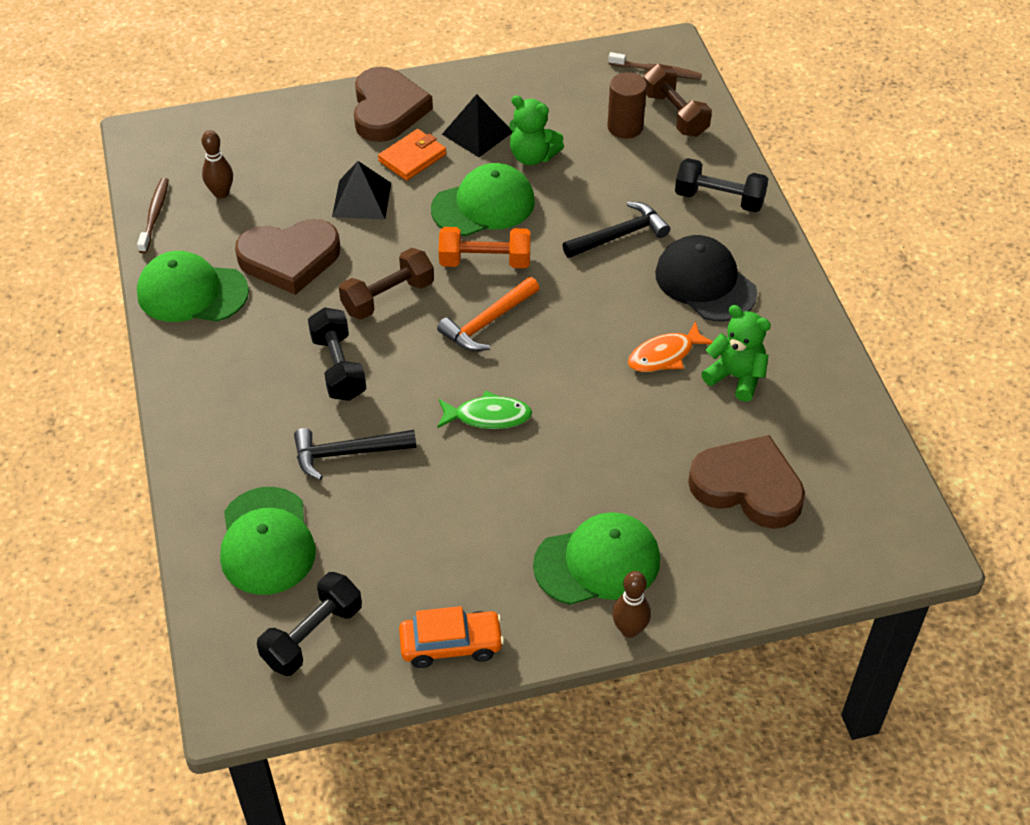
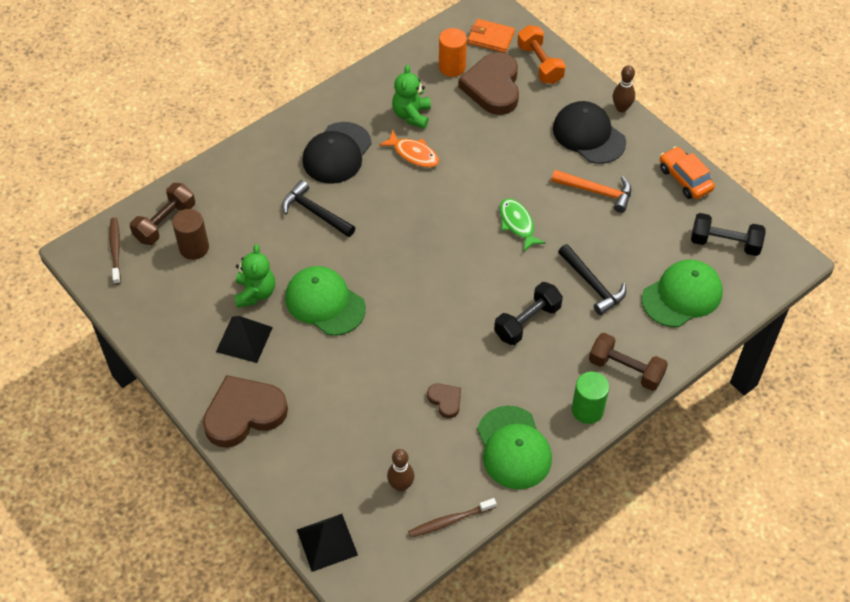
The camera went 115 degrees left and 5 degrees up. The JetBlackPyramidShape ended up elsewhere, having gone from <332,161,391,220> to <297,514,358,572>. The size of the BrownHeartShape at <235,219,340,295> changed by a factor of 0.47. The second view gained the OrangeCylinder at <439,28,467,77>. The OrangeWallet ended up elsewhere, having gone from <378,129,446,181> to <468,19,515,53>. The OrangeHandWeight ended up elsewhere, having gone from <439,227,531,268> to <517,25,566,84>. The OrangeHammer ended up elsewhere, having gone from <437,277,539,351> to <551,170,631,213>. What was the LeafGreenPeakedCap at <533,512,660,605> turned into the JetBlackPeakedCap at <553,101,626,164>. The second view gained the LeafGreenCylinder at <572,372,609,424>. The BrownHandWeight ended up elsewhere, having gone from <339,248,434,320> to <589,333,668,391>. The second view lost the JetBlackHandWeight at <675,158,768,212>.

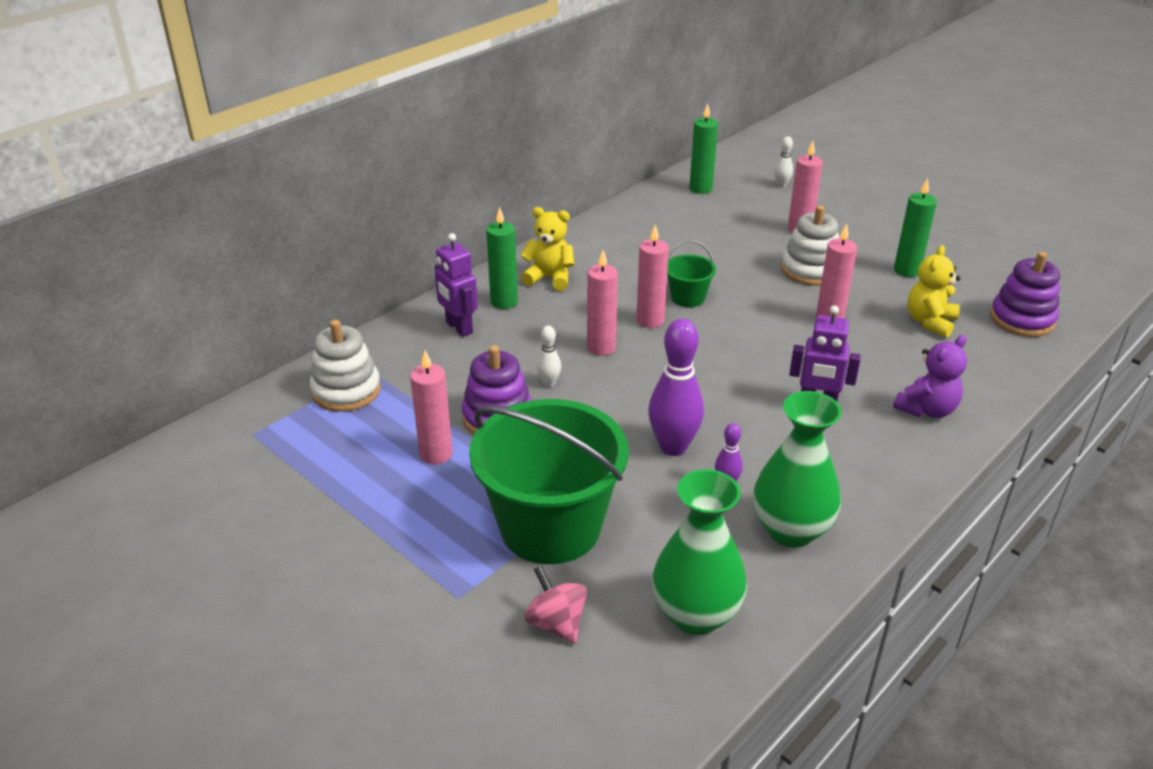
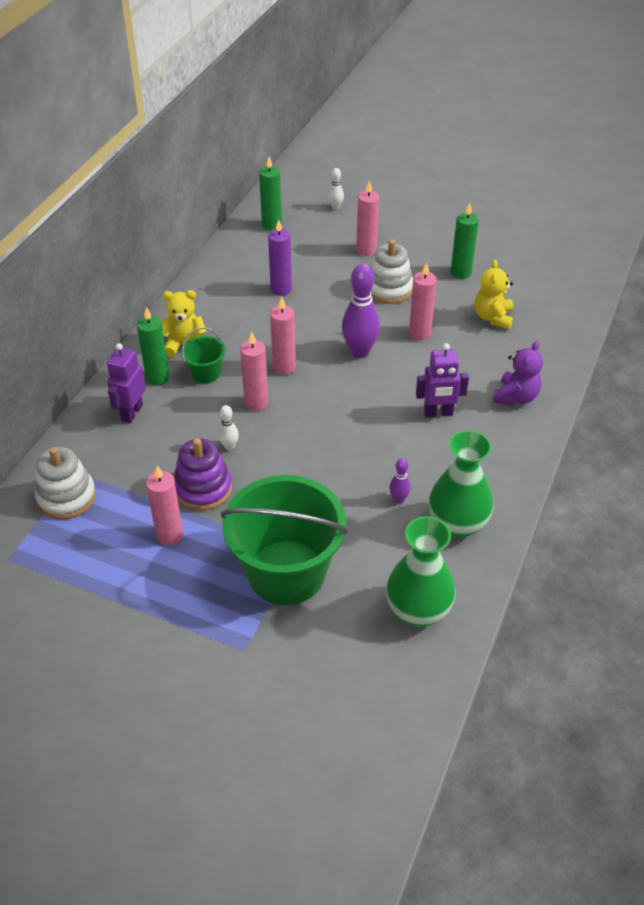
The camera went 20 degrees left and 10 degrees up. The RoyalPurpleRobotFigure at <435,233,478,337> ended up facing another way, 75 degrees clockwise from before. The LeafGreenPail ended up elsewhere, having gone from <667,240,716,307> to <181,327,226,383>. The second view gained the RoyalPurpleWaxCandle at <268,219,292,296>. The RoyalPurpleBowlingPin ended up elsewhere, having gone from <648,319,704,456> to <342,264,380,358>. The second view lost the RosePinkToyTop at <524,565,587,644>. The second view lost the RoyalPurpleRingStacker at <990,252,1060,337>.

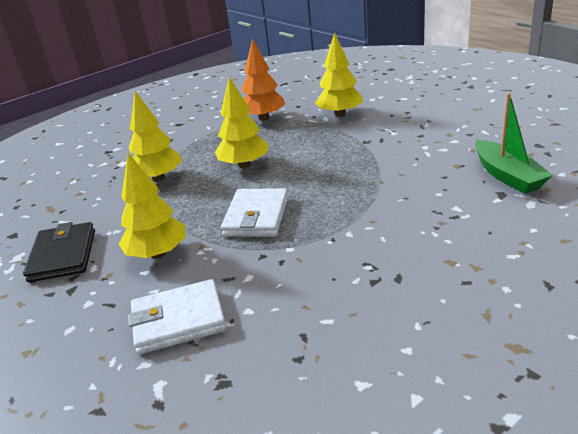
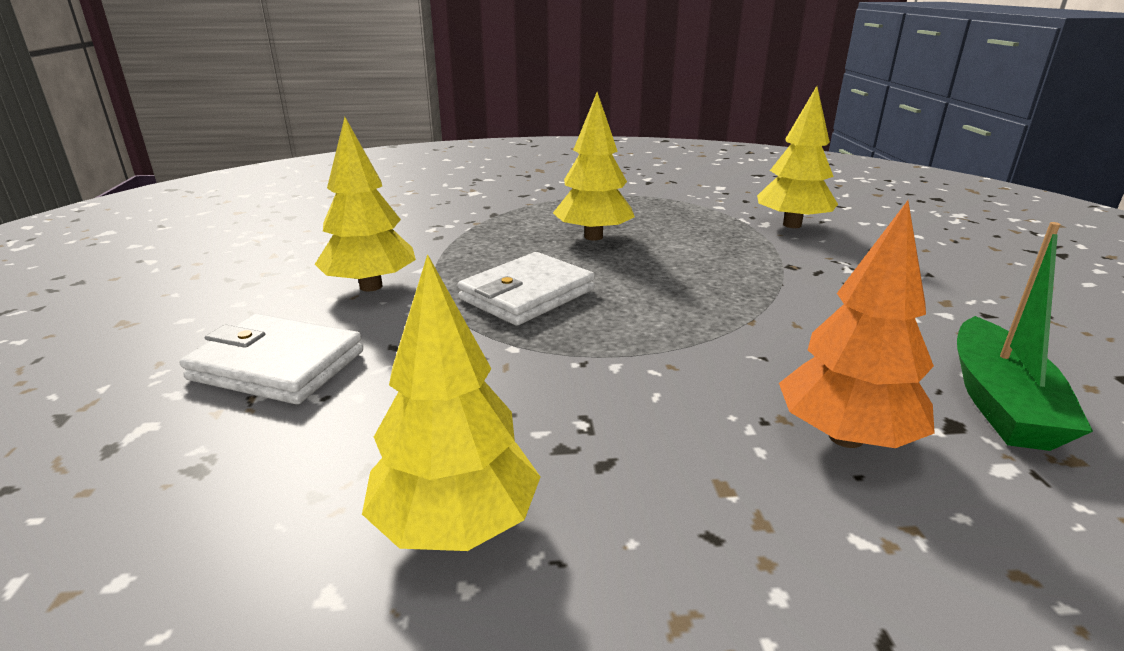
The camera went 30 degrees right and 5 degrees down. The YellowFirTree ended up elsewhere, having gone from <129,91,182,182> to <362,254,540,551>. The OrangeFirTree ended up elsewhere, having gone from <242,38,285,121> to <779,200,935,448>. The second view lost the JetBlackWallet at <23,222,95,282>.

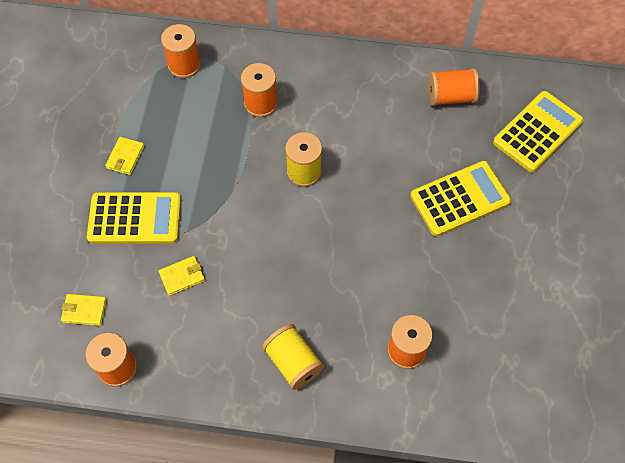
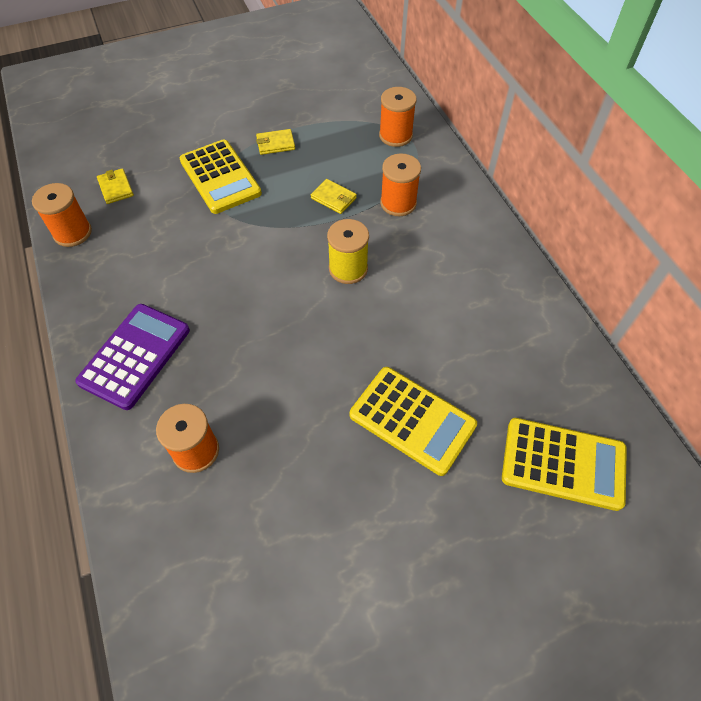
The camera went 60 degrees right and 5 degrees down. Where the YellowBobbin stood at <262,324,324,390>, the RoyalPurpleCalculator came to stand at <75,304,190,410>. The YellowWallet ended up elsewhere, having gone from <158,256,205,296> to <311,179,357,214>. The second view lost the OrangeBobbin at <428,68,480,106>.

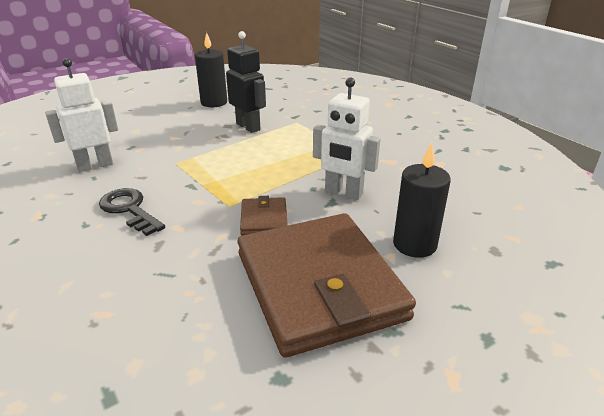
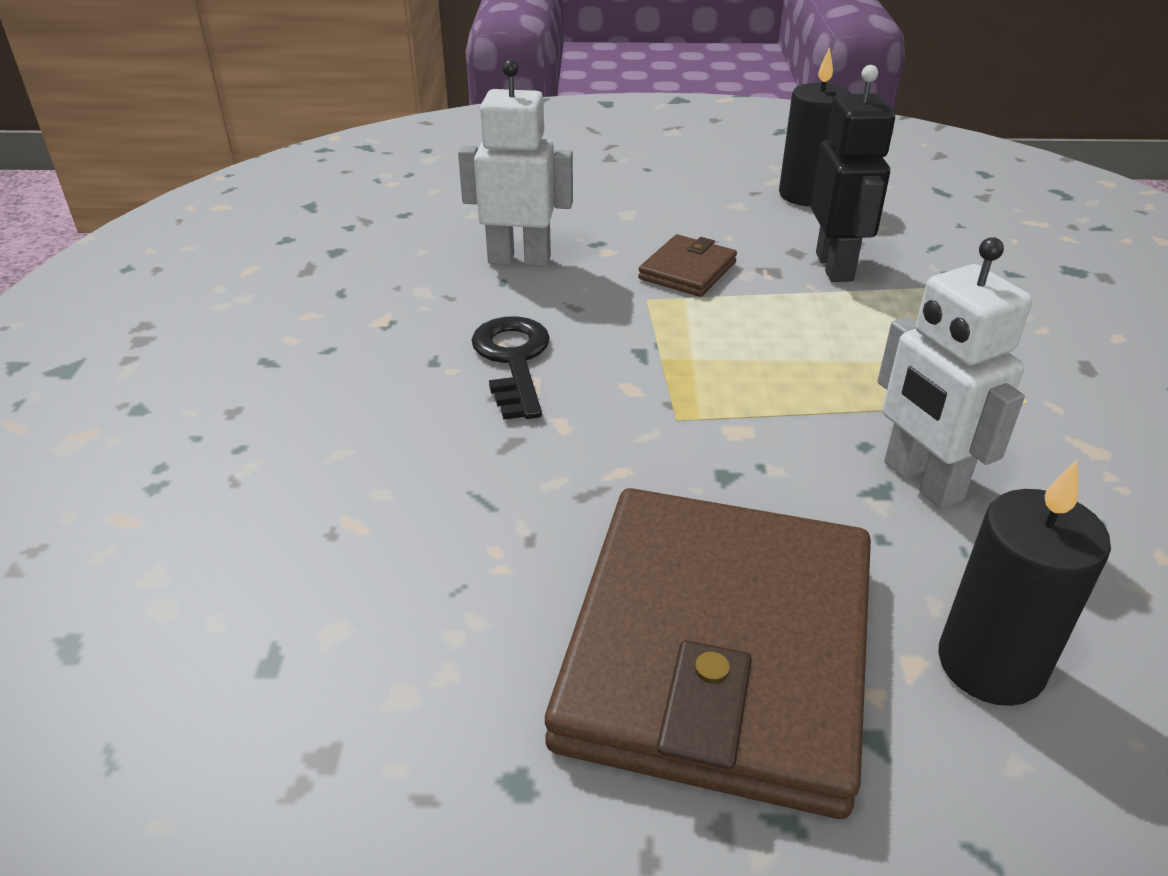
The camera went 35 degrees right and 5 degrees up. The BrownWallet ended up elsewhere, having gone from <240,196,288,235> to <638,234,737,297>.

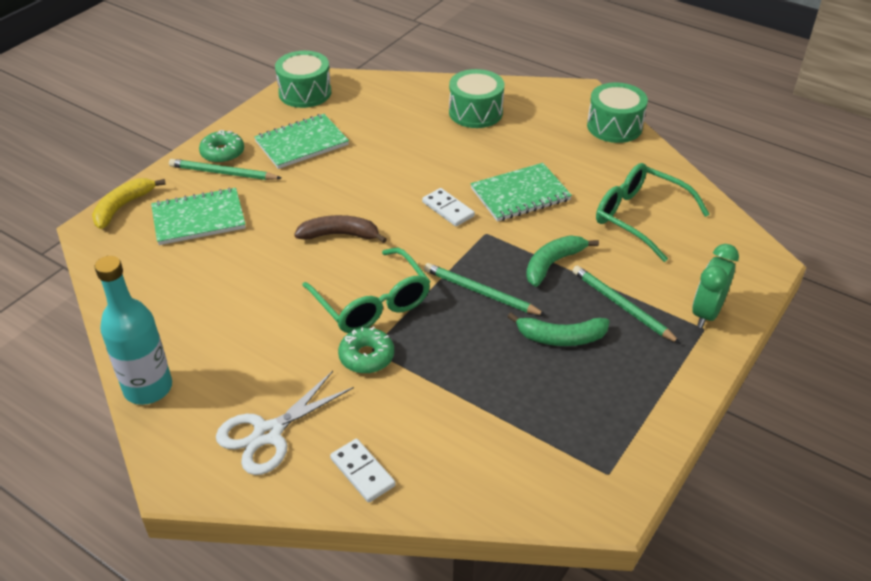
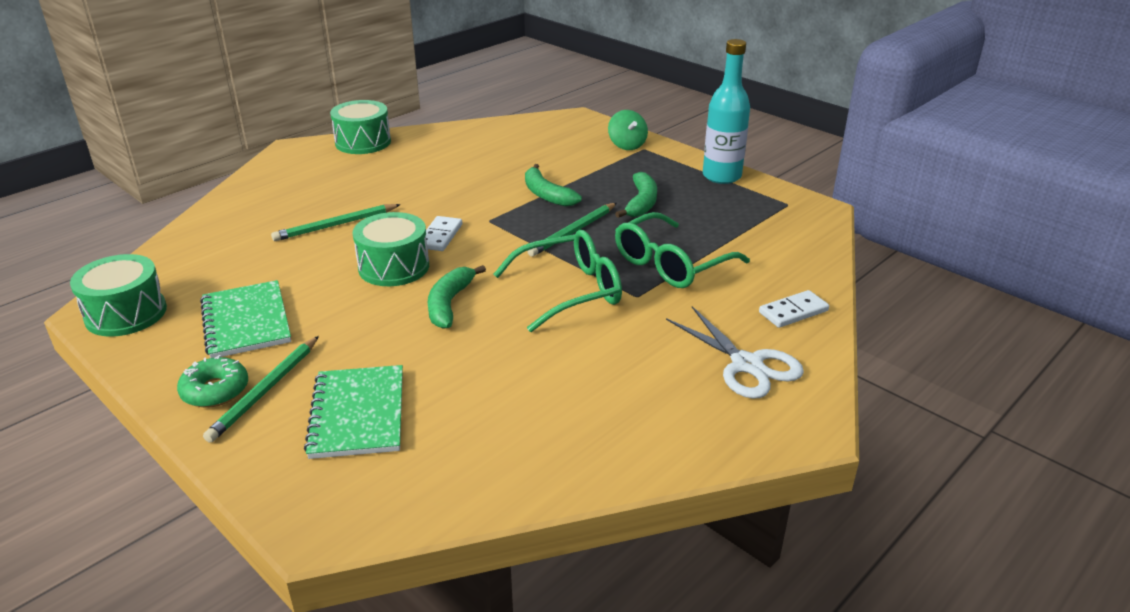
The camera went 80 degrees left and 10 degrees down. The LeafGreenLeadPencil ended up elsewhere, having gone from <572,265,681,344> to <271,204,401,241>. The LeafGreenSnareDrum ended up elsewhere, having gone from <449,69,504,128> to <353,212,429,286>. The SnowWhiteDominoTile at <422,188,475,226> ended up facing another way, 45 degrees counterclockwise from before. What was the BrownBananaFruit at <294,215,387,243> turned into the LeafGreenBananaFruit at <428,265,486,329>. Where the LeafGreenBedsideClock stood at <692,244,739,328>, the LeafGreenToyTop came to stand at <608,110,648,150>. The LeafGreenSpectacles ended up elsewhere, having gone from <596,163,710,262> to <615,212,750,288>. The TurquoiseFlask ended up elsewhere, having gone from <95,256,172,405> to <703,39,750,184>. The second view lost the YellowBananaFruit at <92,178,166,229>. The second view lost the LeafGreenGlazedDonut at <338,327,394,374>. The second view lost the LeafGreenNotepad at <470,163,572,222>.

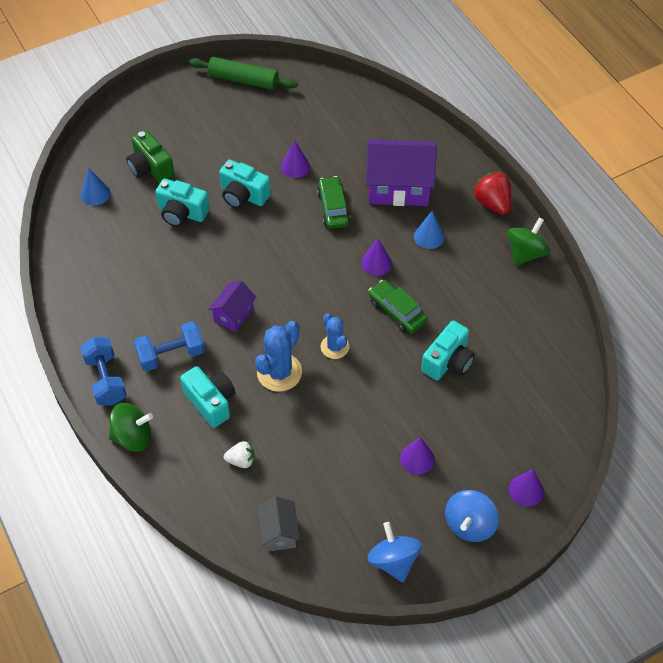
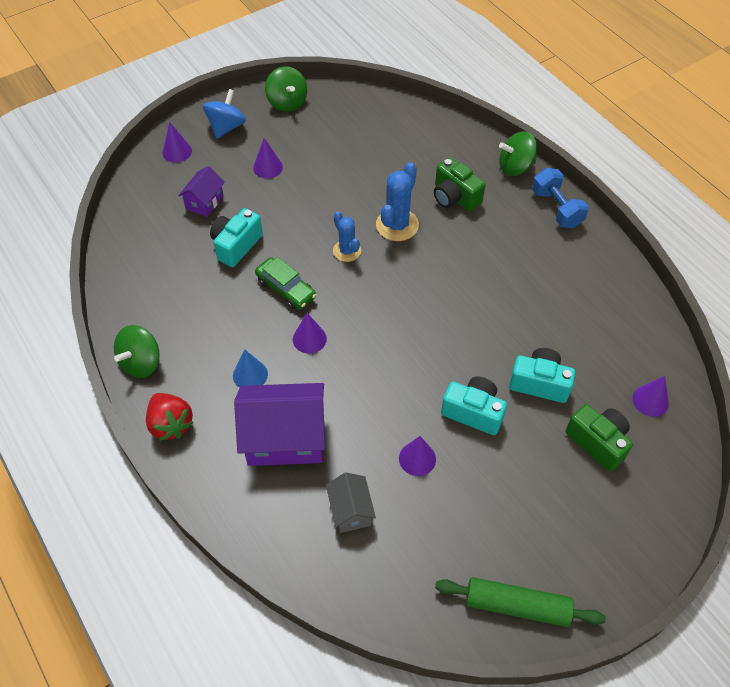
The camera went 175 degrees right and 0 degrees up. The RoyalPurpleHouse ended up elsewhere, having gone from <208,281,256,332> to <178,166,225,217>. What was the CobaltToyTop at <367,522,422,582> turned into the LeafGreenToyTop at <265,66,307,112>. The AshGreyHouse ended up elsewhere, having gone from <257,496,300,552> to <326,473,376,533>. What was the TurquoiseCamera at <180,366,235,428> turned into the LeafGreenCamera at <434,158,486,211>. What was the CobaltSolidCone at <81,167,110,206> turned into the RoyalPurpleSolidCone at <633,376,669,417>. The second view lost the CobaltHandWeight at <134,321,205,372>. The second view lost the SnowWhiteBerry at <224,441,255,468>. The second view lost the LeafGreenAutomobile at <317,176,350,229>.

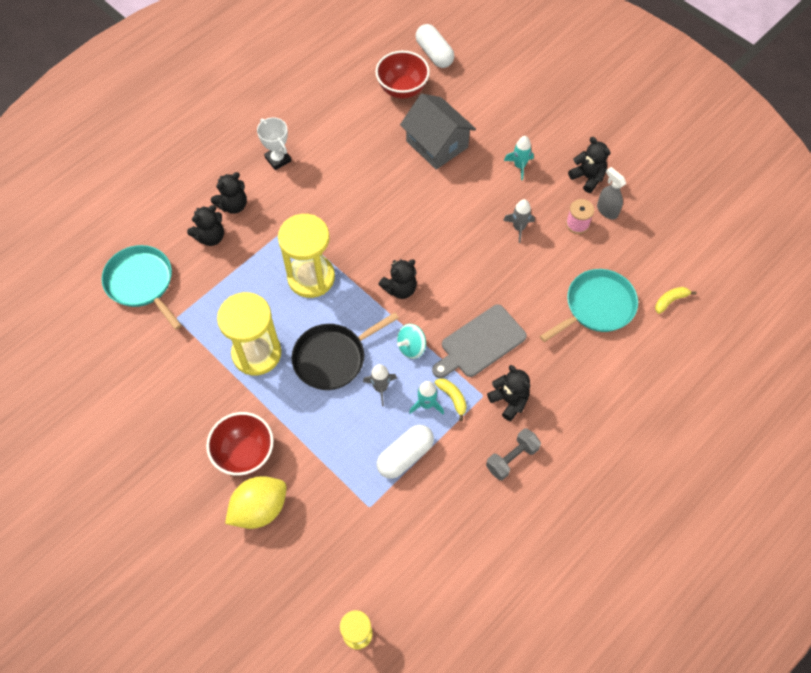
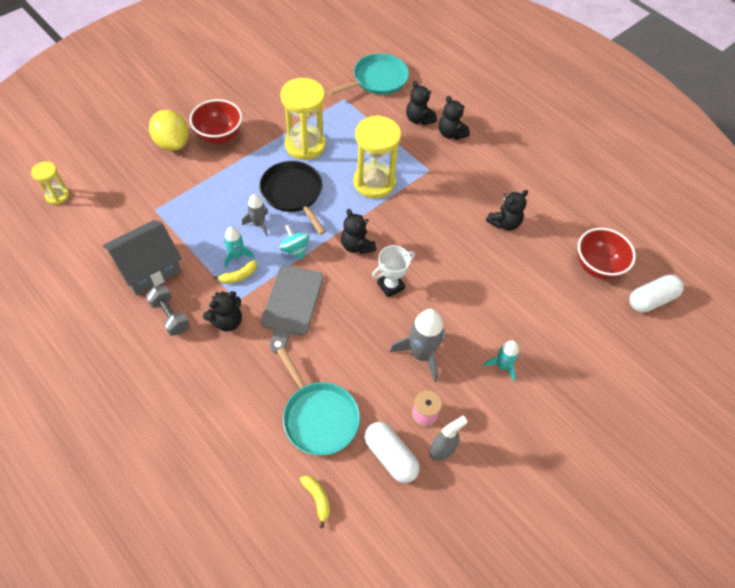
The camera went 90 degrees right and 5 degrees down. The AshGreyHouse ended up elsewhere, having gone from <400,94,476,170> to <103,220,182,296>. The AshGreyChoppingBoard at <432,304,527,378> ended up facing another way, 135 degrees counterclockwise from before. The SnowWhitePill ended up elsewhere, having gone from <377,425,434,479> to <365,422,420,483>. The SnowWhitePrizeCup ended up elsewhere, having gone from <257,117,291,170> to <372,245,415,297>. The size of the AshGreyRocket at <503,199,535,243> changed by a factor of 1.69. The JetBlackStuffedBear ended up elsewhere, having gone from <568,137,611,193> to <486,190,528,230>.

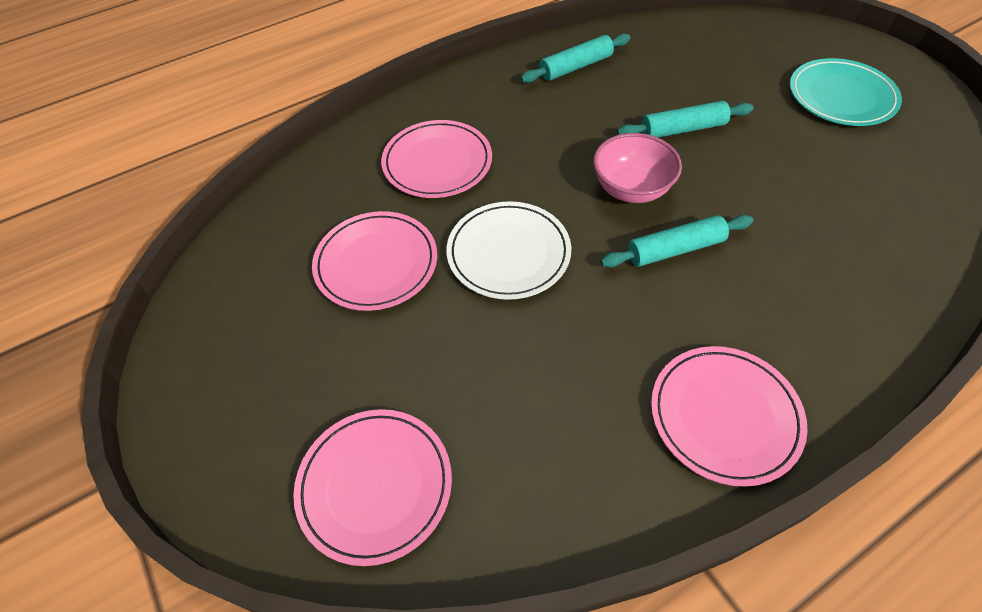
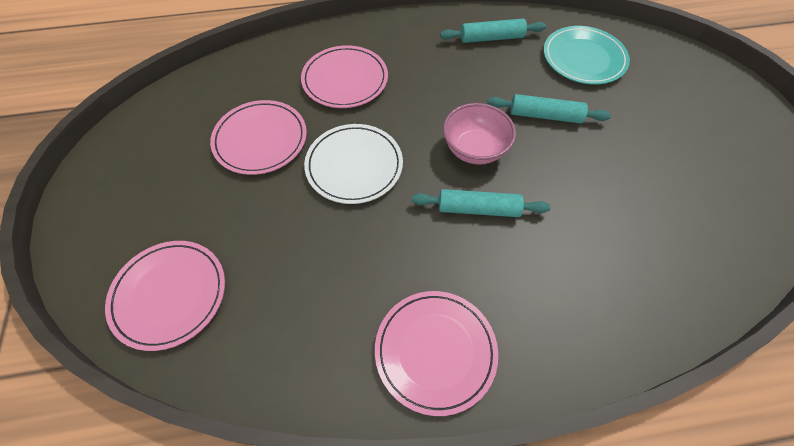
The camera went 20 degrees right and 5 degrees up. The TurquoisePlate ended up elsewhere, having gone from <790,58,902,126> to <544,26,630,85>.

